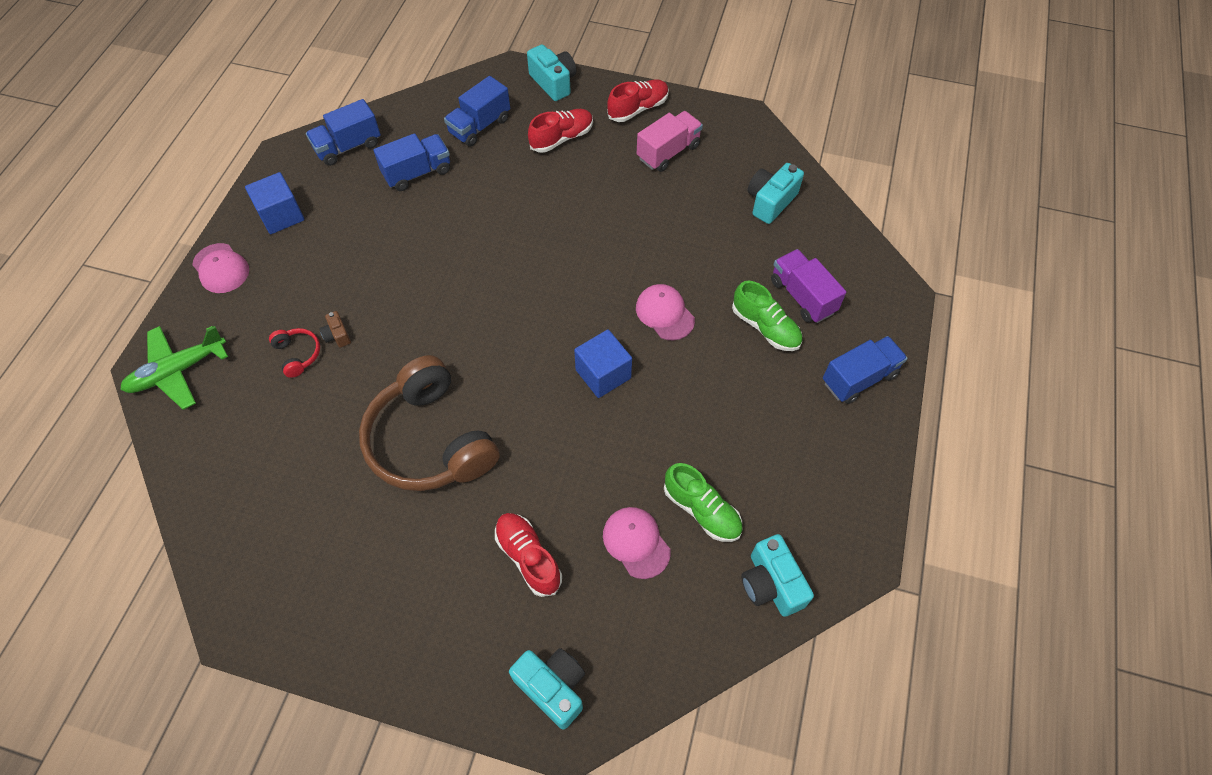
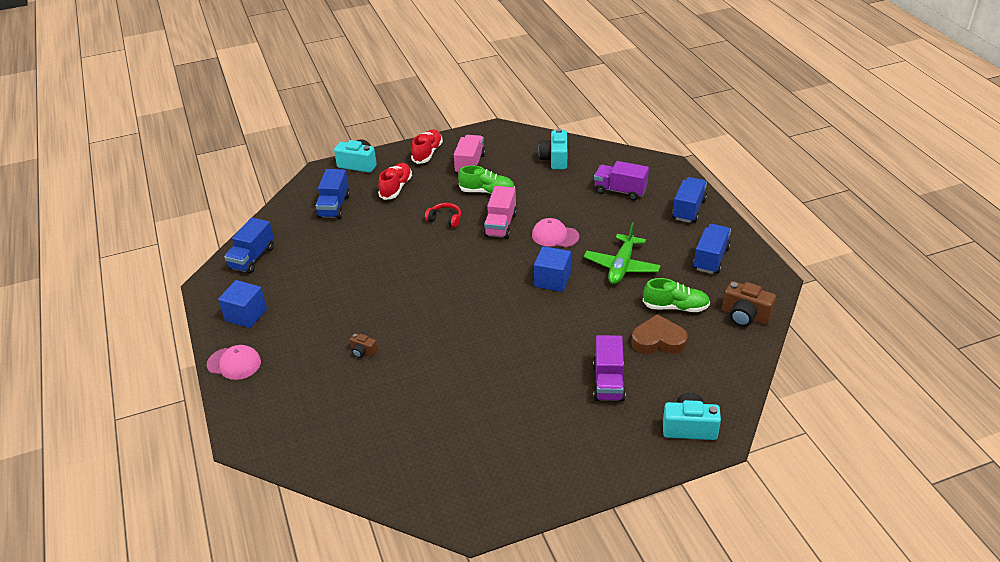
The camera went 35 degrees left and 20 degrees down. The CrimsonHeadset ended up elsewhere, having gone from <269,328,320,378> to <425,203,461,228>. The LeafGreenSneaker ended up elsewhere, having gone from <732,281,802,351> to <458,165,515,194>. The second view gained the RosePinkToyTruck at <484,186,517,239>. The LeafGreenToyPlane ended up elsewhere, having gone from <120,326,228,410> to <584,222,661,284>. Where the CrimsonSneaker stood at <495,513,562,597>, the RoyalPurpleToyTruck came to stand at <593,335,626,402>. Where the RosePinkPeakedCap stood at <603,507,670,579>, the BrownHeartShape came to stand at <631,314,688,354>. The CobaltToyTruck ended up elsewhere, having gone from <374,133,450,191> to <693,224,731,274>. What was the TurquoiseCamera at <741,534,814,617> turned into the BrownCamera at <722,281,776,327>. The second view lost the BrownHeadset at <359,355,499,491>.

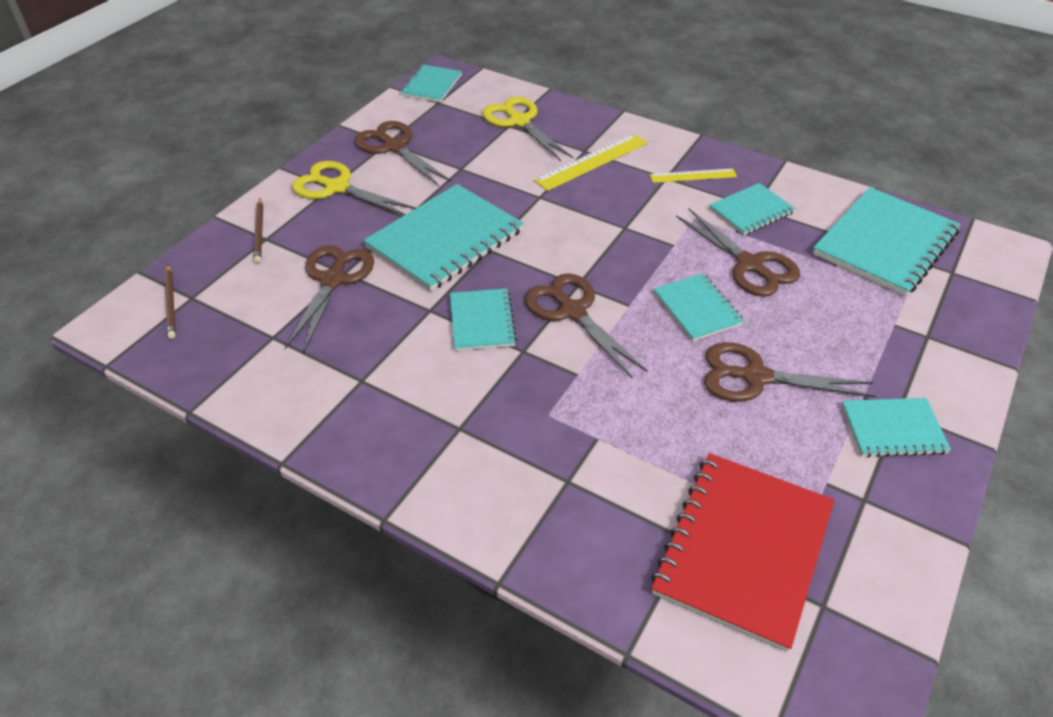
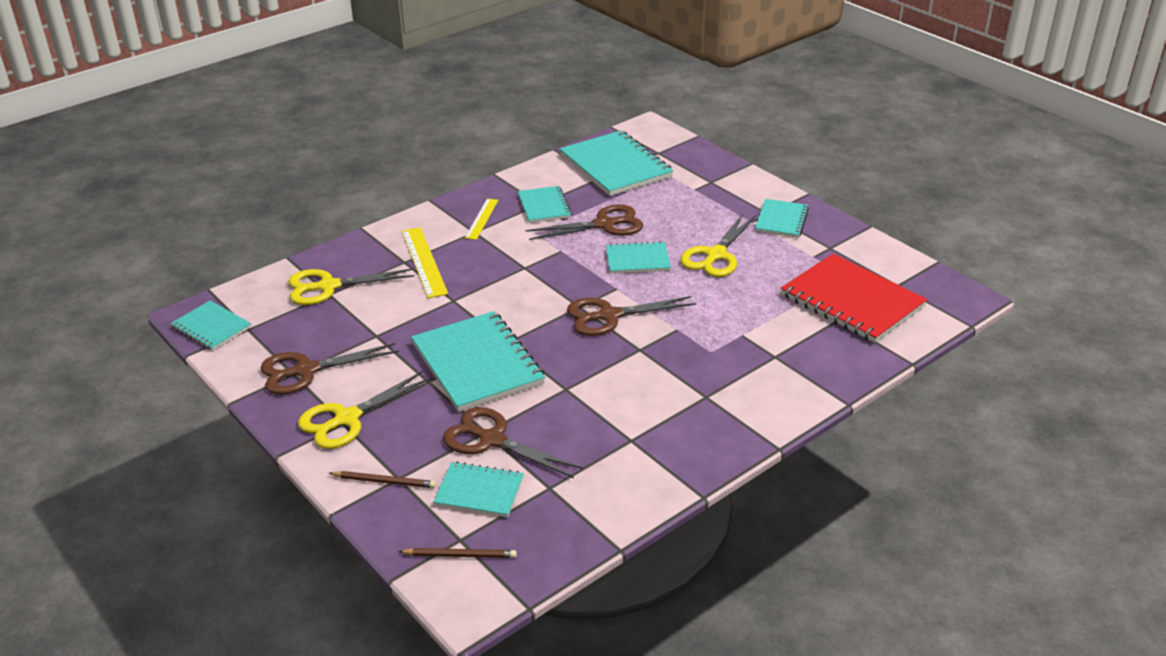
The camera went 70 degrees left and 10 degrees down. The TurquoiseNotepad ended up elsewhere, having gone from <450,288,517,351> to <433,461,524,517>. What was the BrownShears at <704,342,876,402> turned into the YellowShears at <680,214,756,277>.

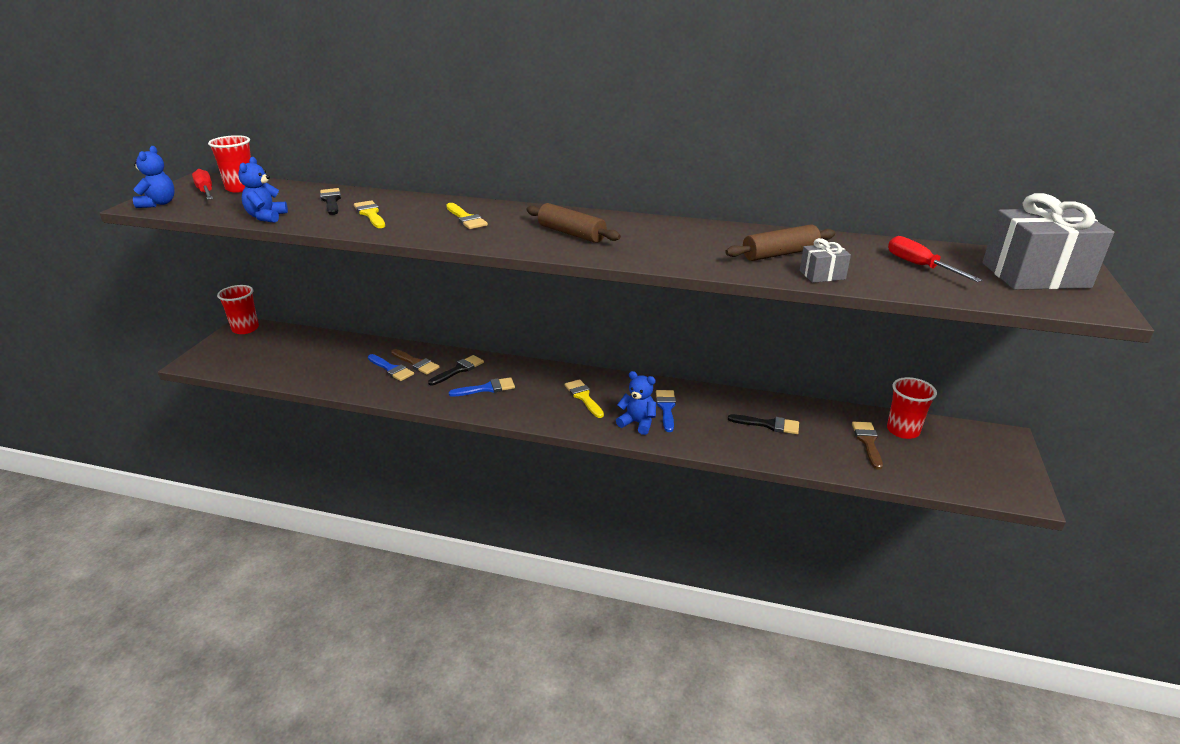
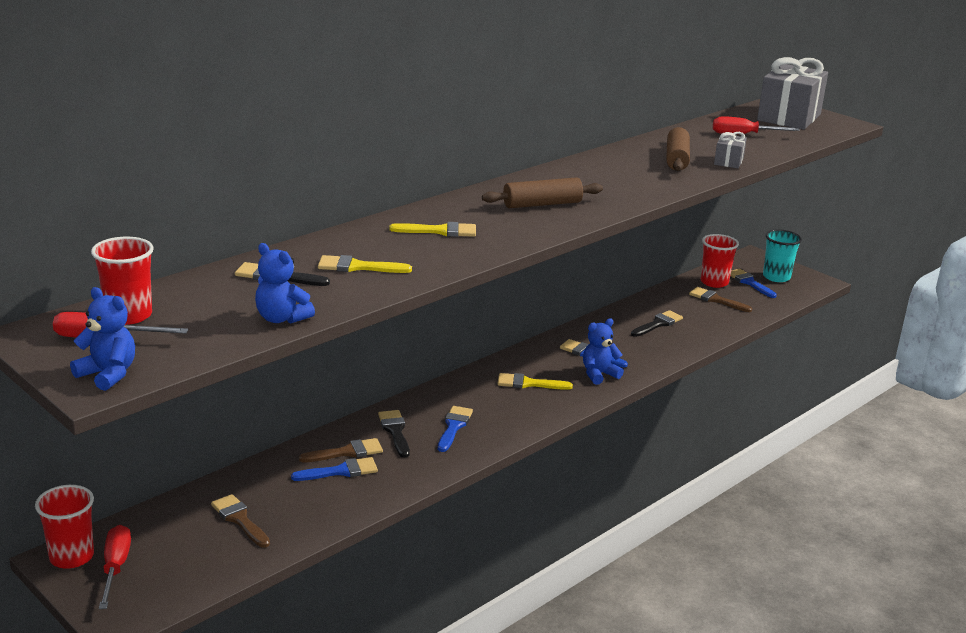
The camera went 60 degrees left and 5 degrees down. The second view gained the CrimsonFlatScrewdriver at <99,525,131,609>. The second view gained the BrownPaintbrush at <211,494,270,548>. The second view gained the CobaltPaintbrush at <730,269,777,298>. The second view gained the TurquoiseCup at <763,229,802,282>.

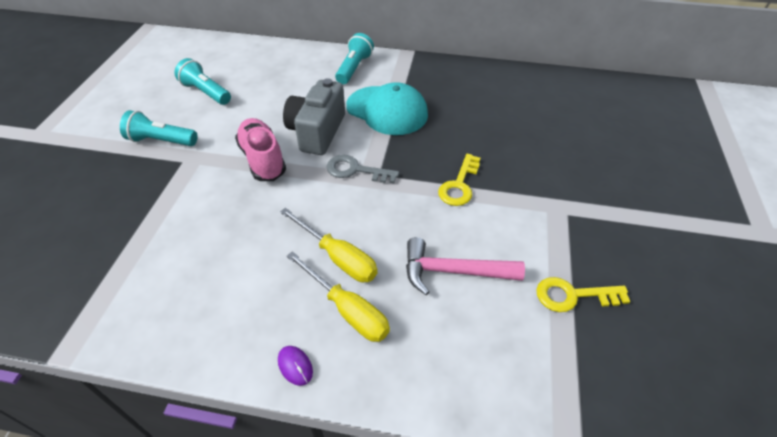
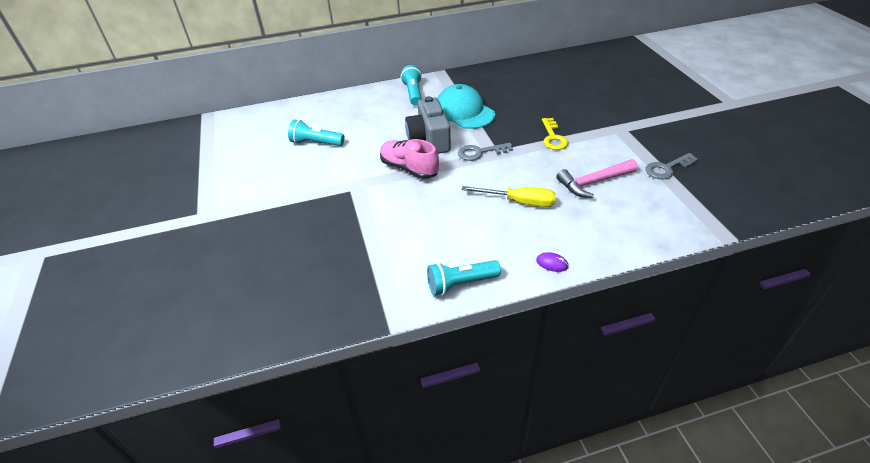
The camera went 25 degrees left and 5 degrees down. The TurquoiseFlashlight ended up elsewhere, having gone from <120,110,198,146> to <427,260,501,296>. The TurquoisePeakedCap at <346,82,428,135> ended up facing another way, 135 degrees counterclockwise from before. What was the YellowLatchkey at <536,277,630,312> turned into the AshGreyLatchkey at <645,153,698,179>. The second view lost the YellowFlatScrewdriver at <287,251,390,342>.

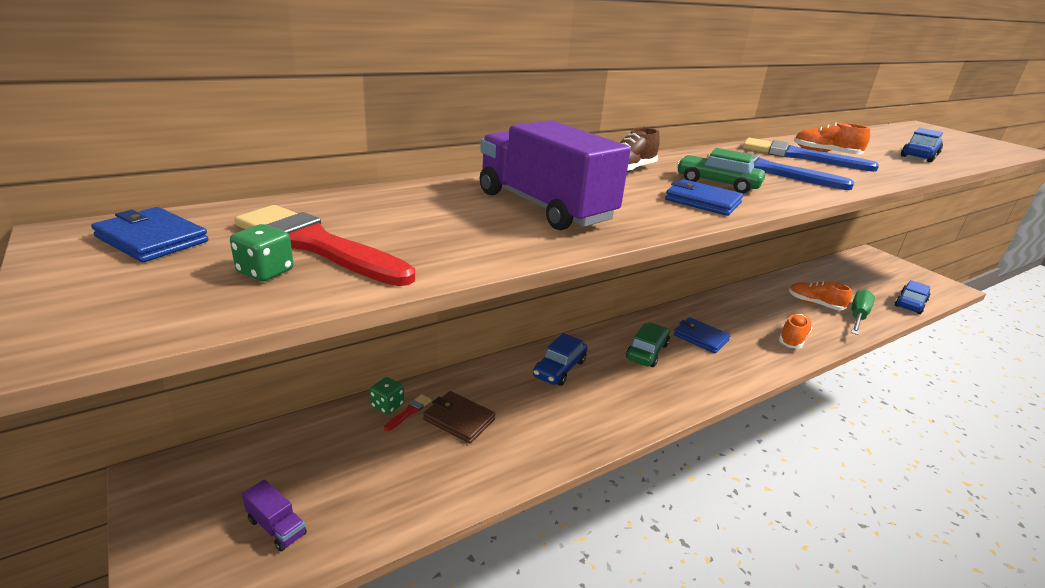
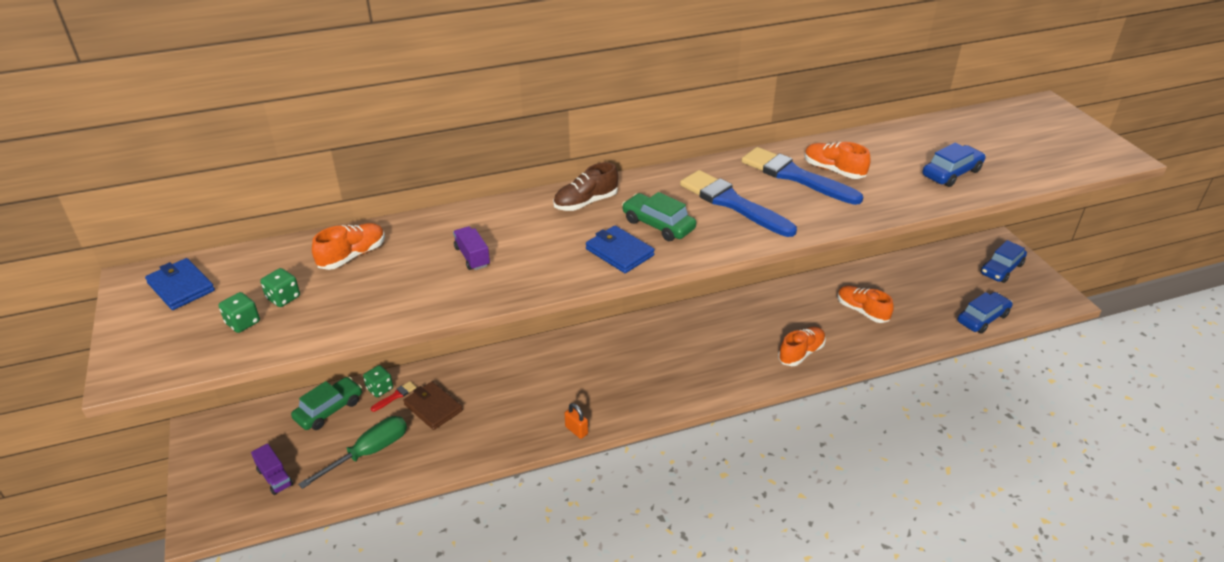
The camera went 15 degrees right and 10 degrees up. Where the CrimsonPaintbrush stood at <235,205,415,286>, the LeafGreenDice came to stand at <260,268,300,307>. The LeafGreenAutomobile ended up elsewhere, having gone from <626,323,670,367> to <291,377,362,430>. The LeafGreenFlatScrewdriver ended up elsewhere, having gone from <851,290,875,335> to <298,416,407,489>. The second view gained the OrangeSneaker at <312,223,385,270>. The size of the RoyalPurpleToyTruck at <480,120,631,230> changed by a factor of 0.42. The second view gained the OrangeLock at <565,403,588,439>. The CobaltAutomobile ended up elsewhere, having gone from <533,333,588,386> to <981,240,1027,283>. The second view lost the CobaltWallet at <674,317,731,353>.

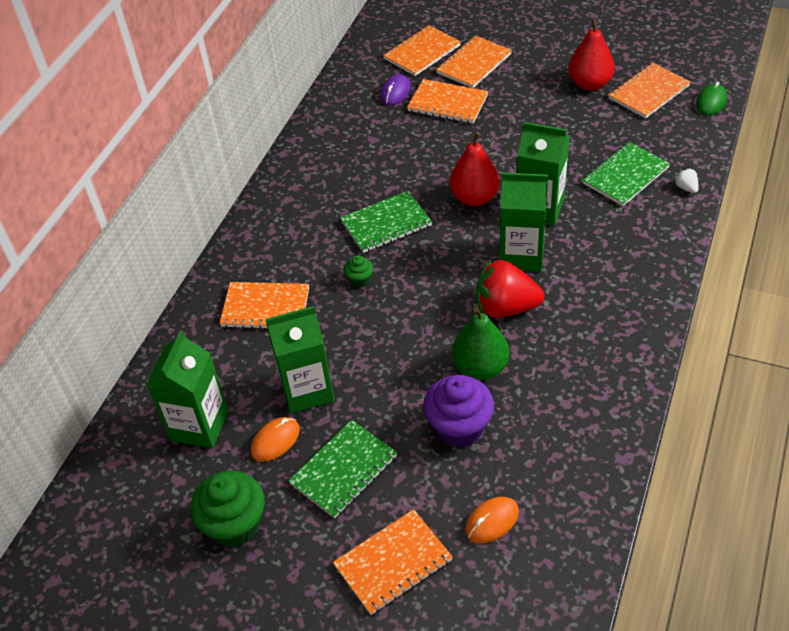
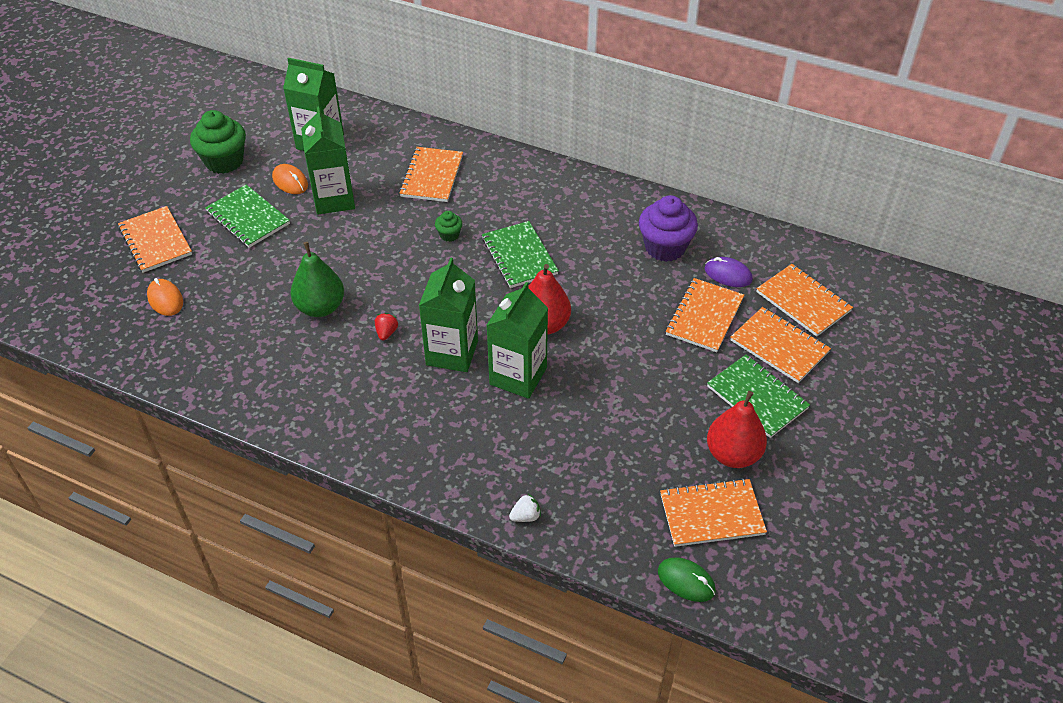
The camera went 90 degrees right and 0 degrees up. The size of the CrimsonBerry at <476,259,544,318> changed by a factor of 0.42. The RoyalPurpleMuffin ended up elsewhere, having gone from <423,375,494,448> to <639,195,698,262>. The OrangeNotepad at <608,63,691,118> ended up facing another way, 60 degrees counterclockwise from before. The LeafGreenNotepad ended up elsewhere, having gone from <583,142,670,206> to <707,354,810,438>.

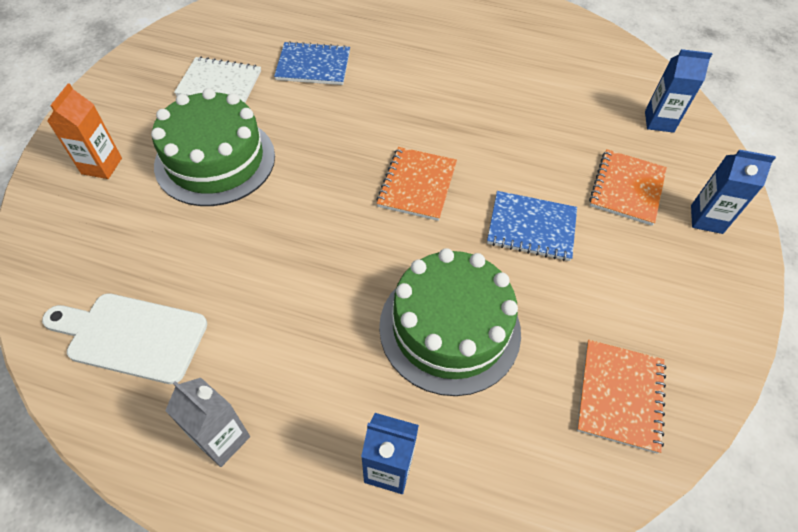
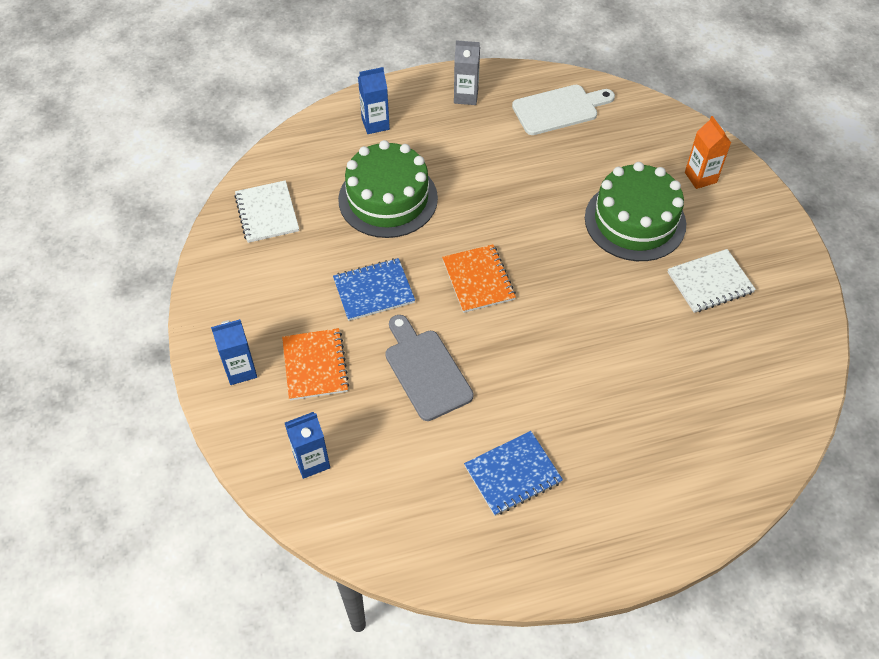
The camera went 150 degrees right and 0 degrees up. What was the OrangeNotepad at <577,340,666,454> turned into the SnowWhiteNotepad at <234,180,299,243>. The second view gained the AshGreyChoppingBoard at <385,315,474,421>. The CobaltNotepad ended up elsewhere, having gone from <274,41,350,85> to <464,431,563,516>.

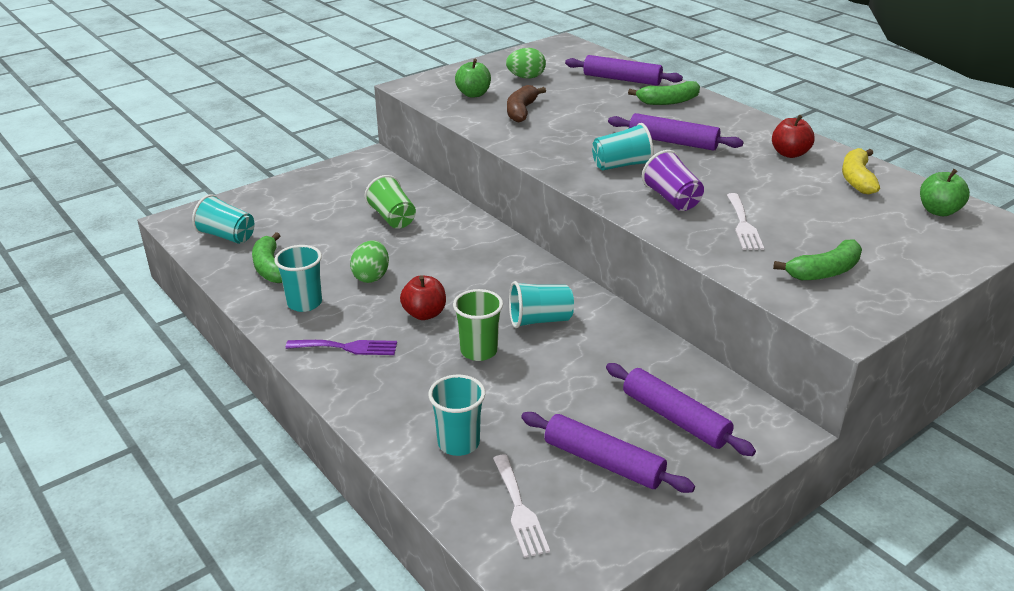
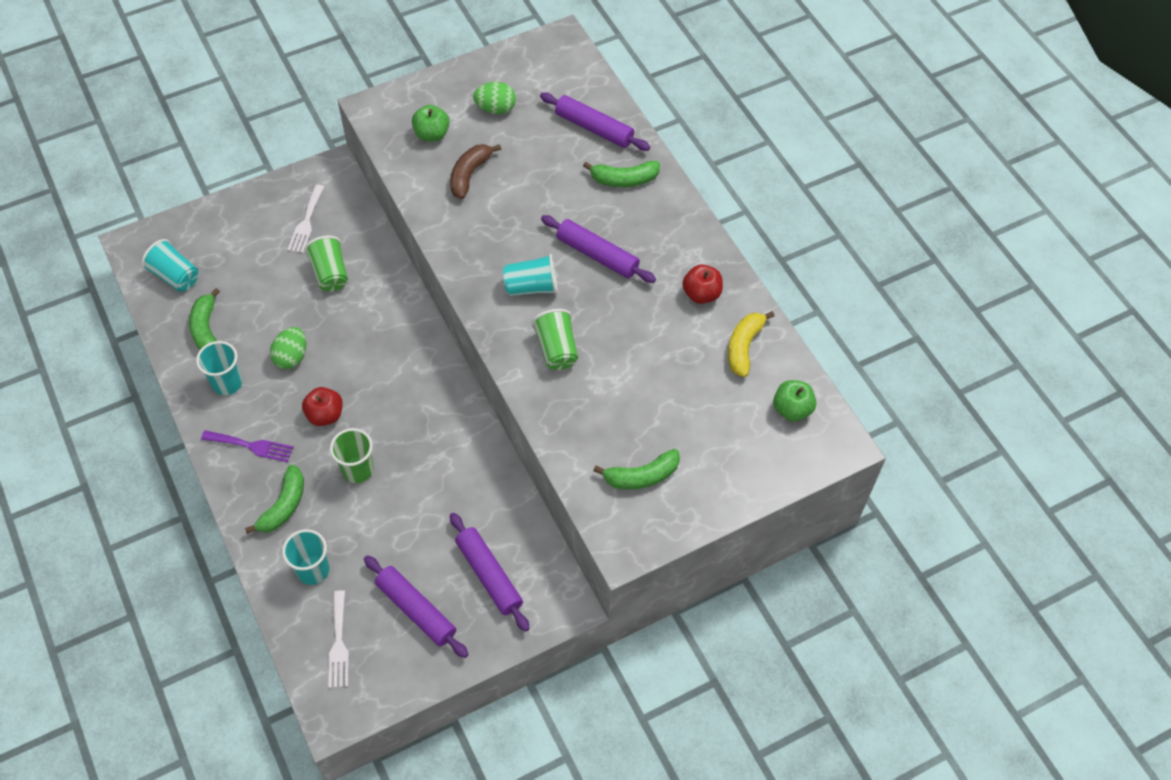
The camera went 10 degrees right and 25 degrees up. The second view gained the LeafGreenBananaFruit at <245,465,304,534>. The SnowWhiteFork ended up elsewhere, having gone from <727,193,764,250> to <288,184,324,253>. What was the RoyalPurpleCup at <642,150,704,211> turned into the LeafGreenCup at <531,309,578,370>. The second view lost the TurquoiseCup at <509,281,574,328>.

